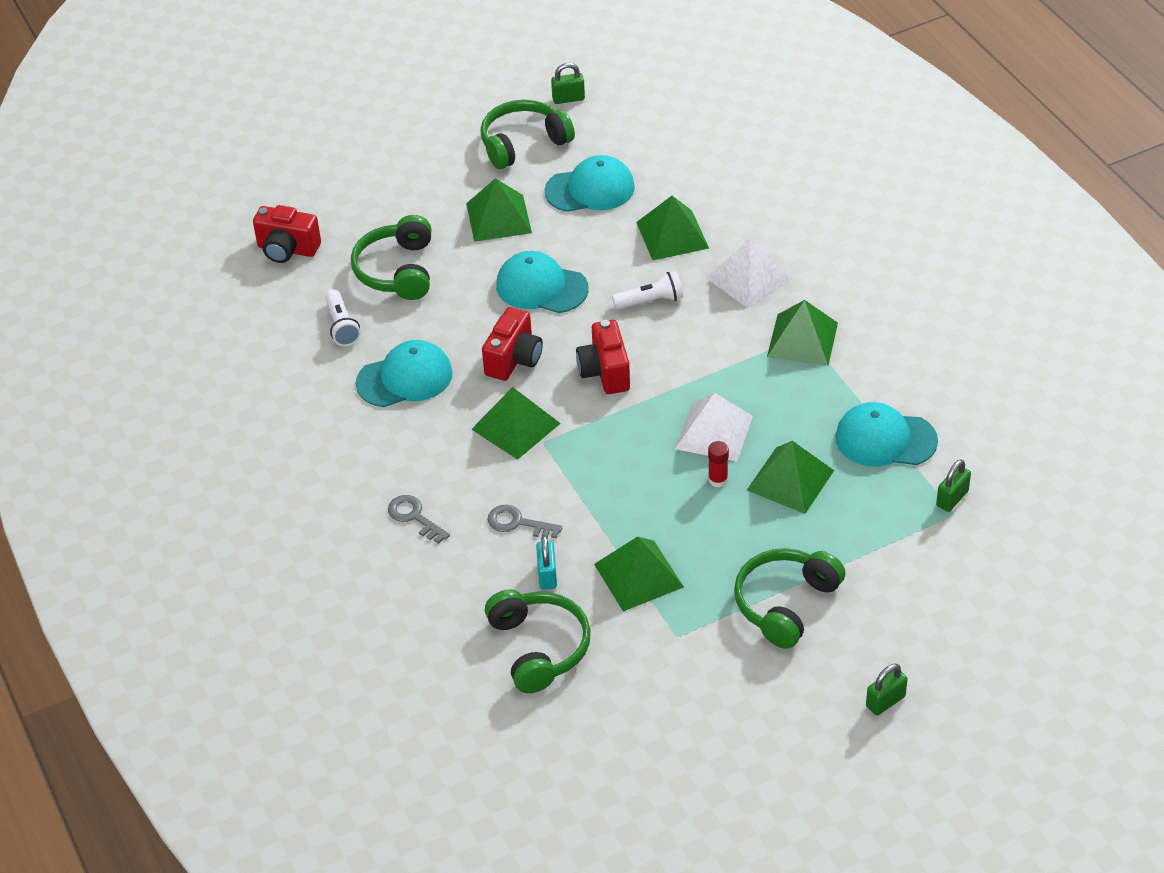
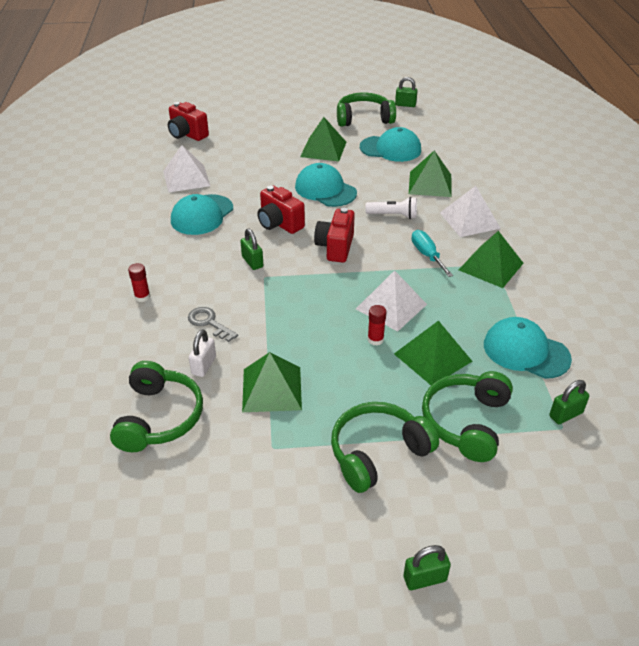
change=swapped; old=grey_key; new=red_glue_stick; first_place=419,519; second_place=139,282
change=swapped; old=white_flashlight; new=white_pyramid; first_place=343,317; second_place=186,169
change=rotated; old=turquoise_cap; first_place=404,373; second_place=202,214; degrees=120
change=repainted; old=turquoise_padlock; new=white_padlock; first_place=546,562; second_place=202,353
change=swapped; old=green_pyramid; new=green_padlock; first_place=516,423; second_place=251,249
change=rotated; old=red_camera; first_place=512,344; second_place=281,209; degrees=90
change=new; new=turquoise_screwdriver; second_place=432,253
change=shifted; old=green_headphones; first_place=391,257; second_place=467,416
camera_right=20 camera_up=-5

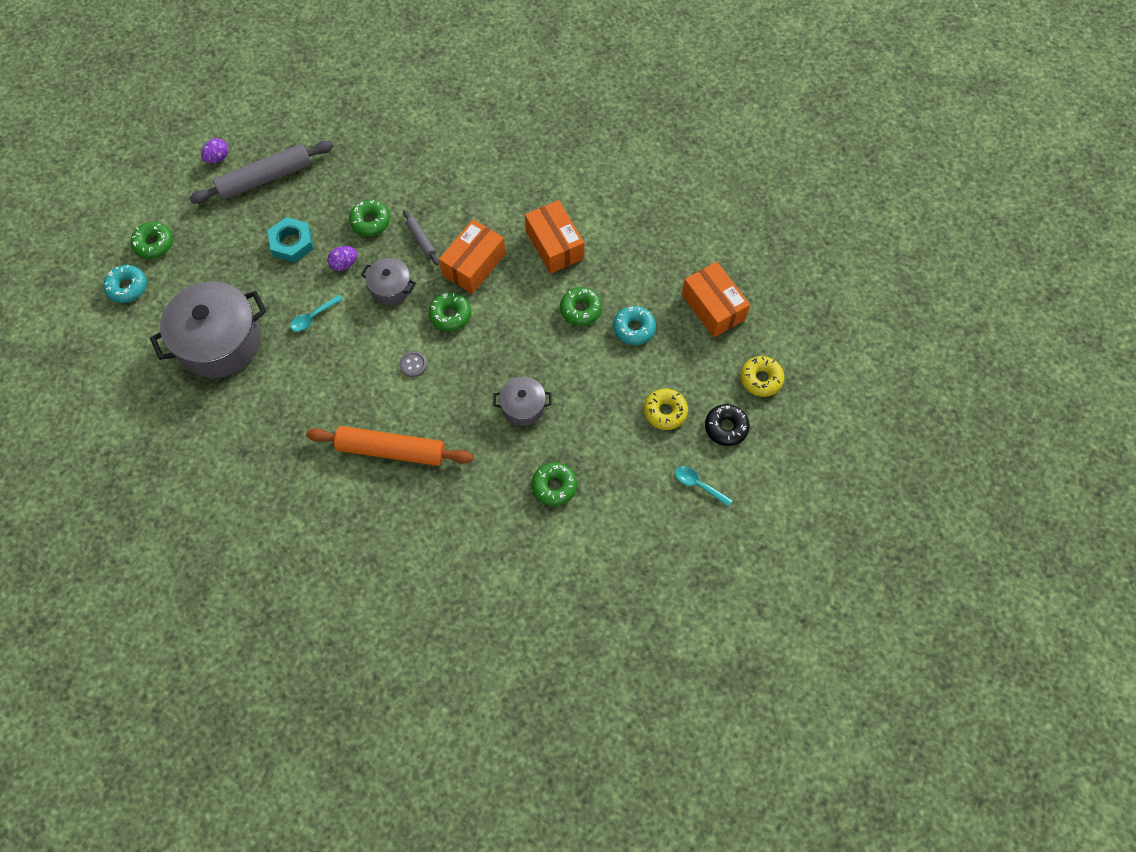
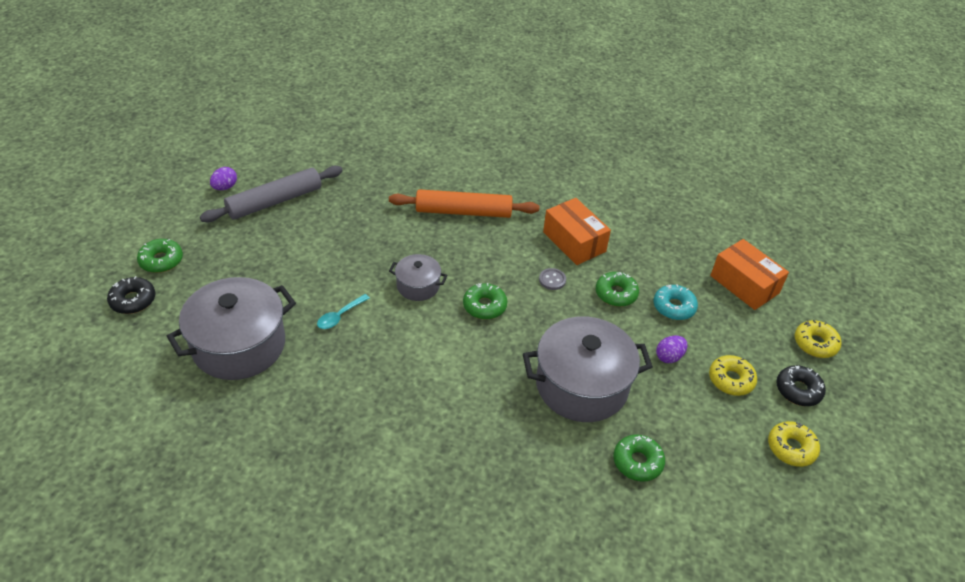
change=repainted; old=turquoise_donut; new=black_donut; first_place=125,284; second_place=131,295
change=shifted; old=orange_rolling_pin; first_place=389,446; second_place=464,203
change=scaled; old=grey_pot; first_place=522,401; second_place=588,369; factor=1.98
change=shifted; old=grey_button; first_place=413,364; second_place=552,279
change=shifted; old=purple_egg; first_place=342,258; second_place=671,349
change=swapped; old=turquoise_spoon; new=yellow_donut; first_place=704,486; second_place=794,444
change=gone; old=turquoise_nut; first_place=290,240
change=gone; old=green_donut; first_place=369,218
change=gone; old=grey_rolling_pin; first_place=421,237
change=gone; old=orange_box; first_place=472,256
camera_right=-10 camera_up=-20

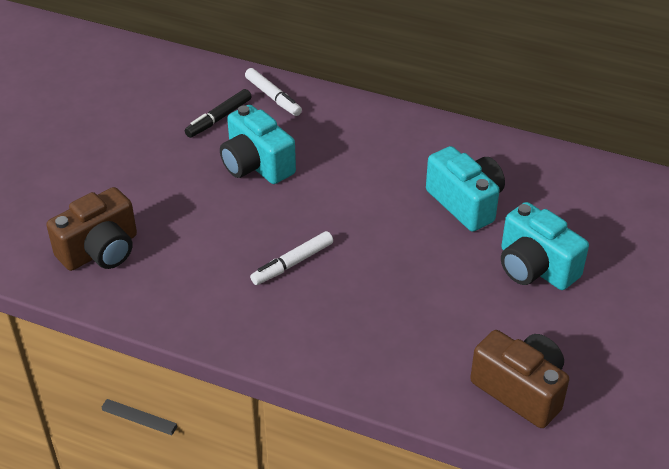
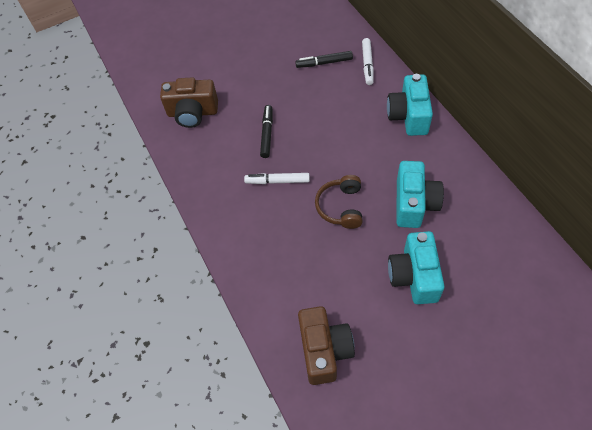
change=new; new=black_marker; second_place=266,131
change=new; new=brown_headphones; second_place=339,202
change=shifted; old=turquoise_camera; first_place=258,144; second_place=410,105
camera_right=45 camera_up=15

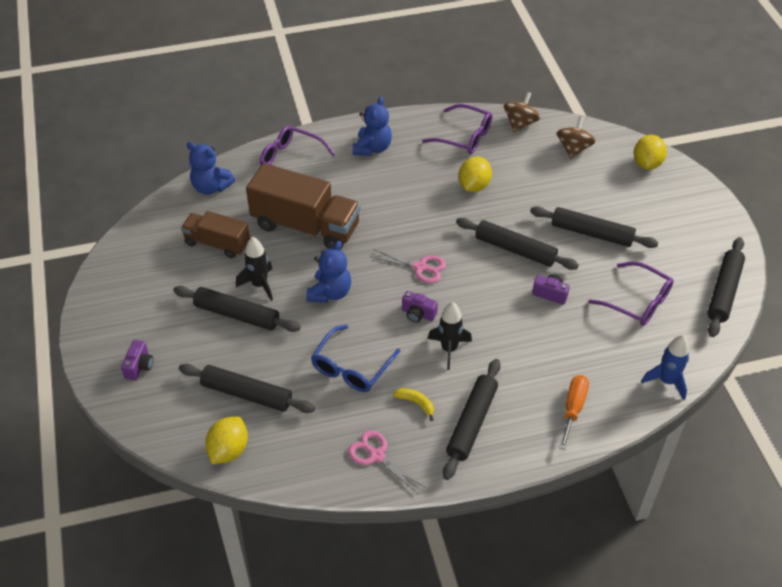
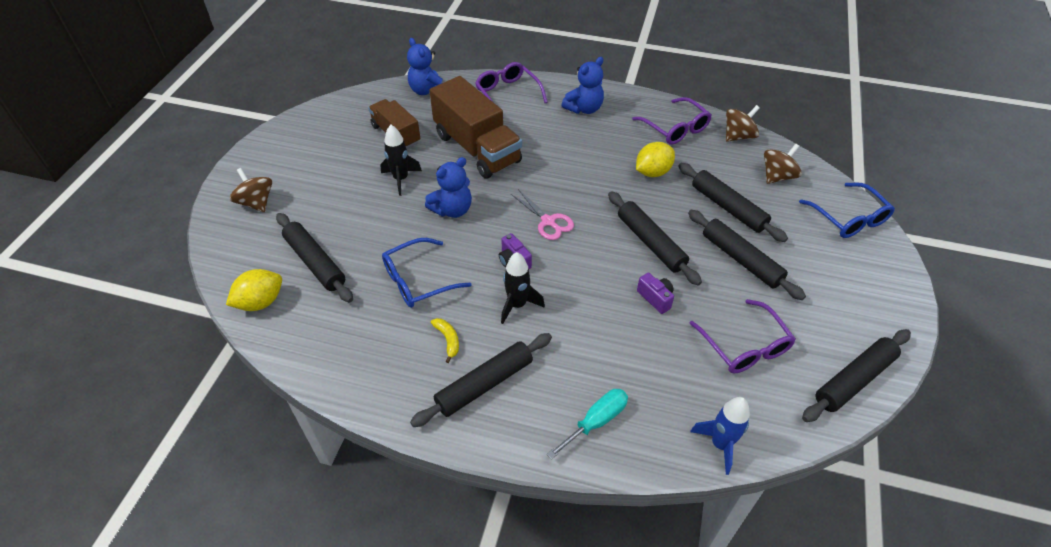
change=swapped; old=purple_camera; new=brown_spinning_top; first_place=137,360; second_place=251,190
change=repainted; old=orange_screwdriver; new=turquoise_screwdriver; first_place=574,412; second_place=587,424
change=shifted; old=black_rolling_pin; first_place=237,309; second_place=733,202
change=swapped; old=yellow_lemon; new=blue_glasses; first_place=650,152; second_place=847,210
change=gone; old=pink_scissors; first_place=387,462
camera_right=30 camera_up=0

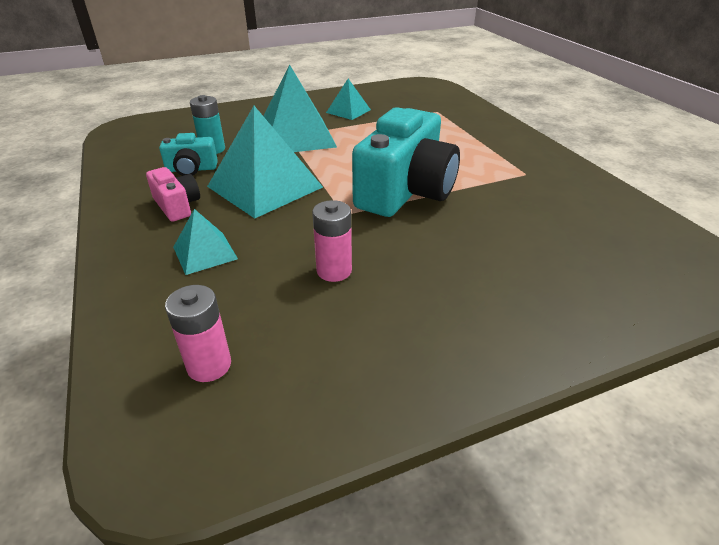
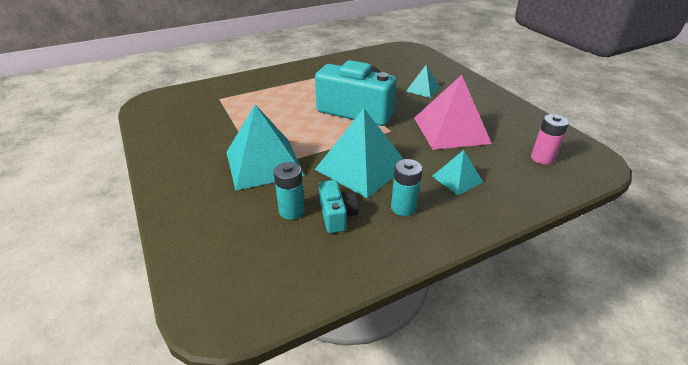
change=swapped; old=pink_camera; new=turquoise_battery; first_place=173,194; second_place=406,187
change=shifted; old=turquoise_pyramid; first_place=348,99; second_place=423,81
change=swapped; old=pink_battery; new=pink_pyramid; first_place=332,241; second_place=453,112
camera_right=-95 camera_up=0

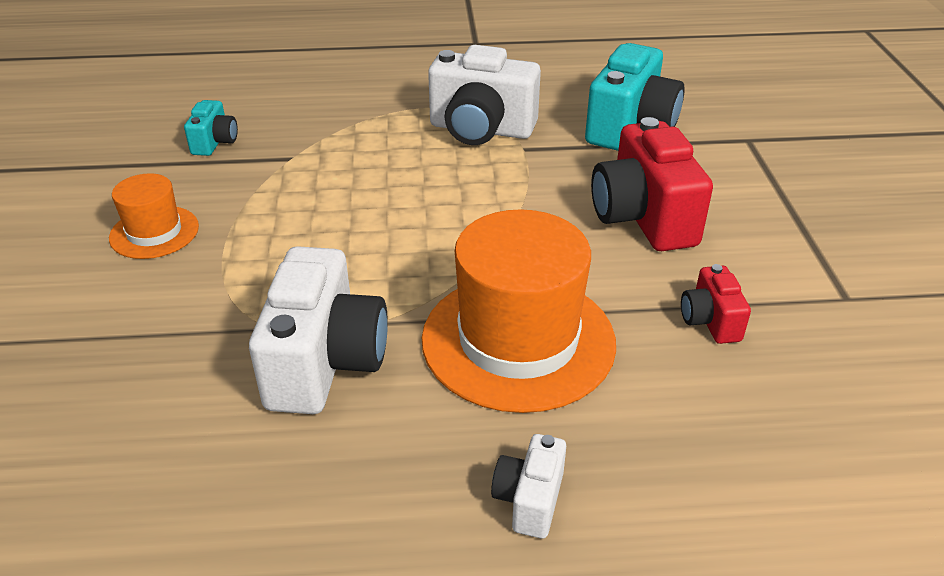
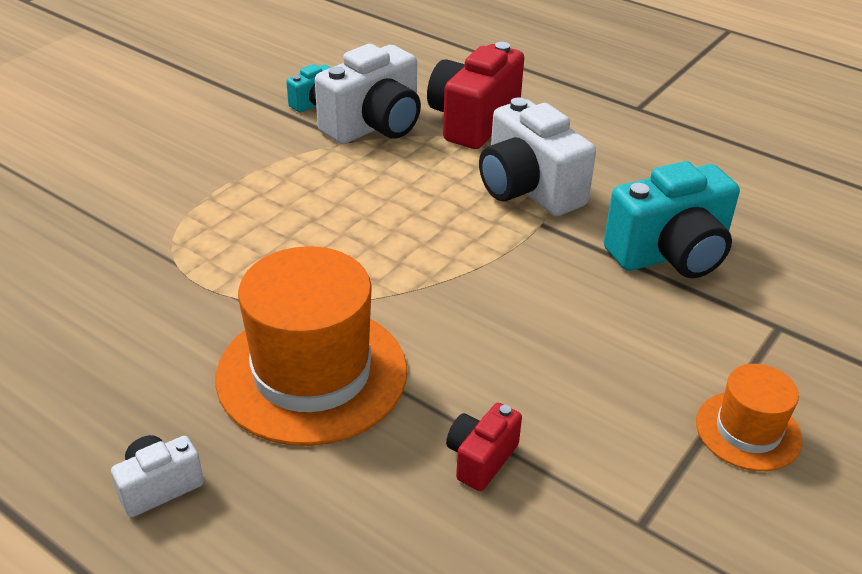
change=shifted; old=white_camera; first_place=318,330; second_place=368,94
change=shifted; old=red_camera; first_place=652,184; second_place=475,95
change=shifted; old=orange_hat; first_place=154,216; second_place=749,417
camera_right=40 camera_up=0

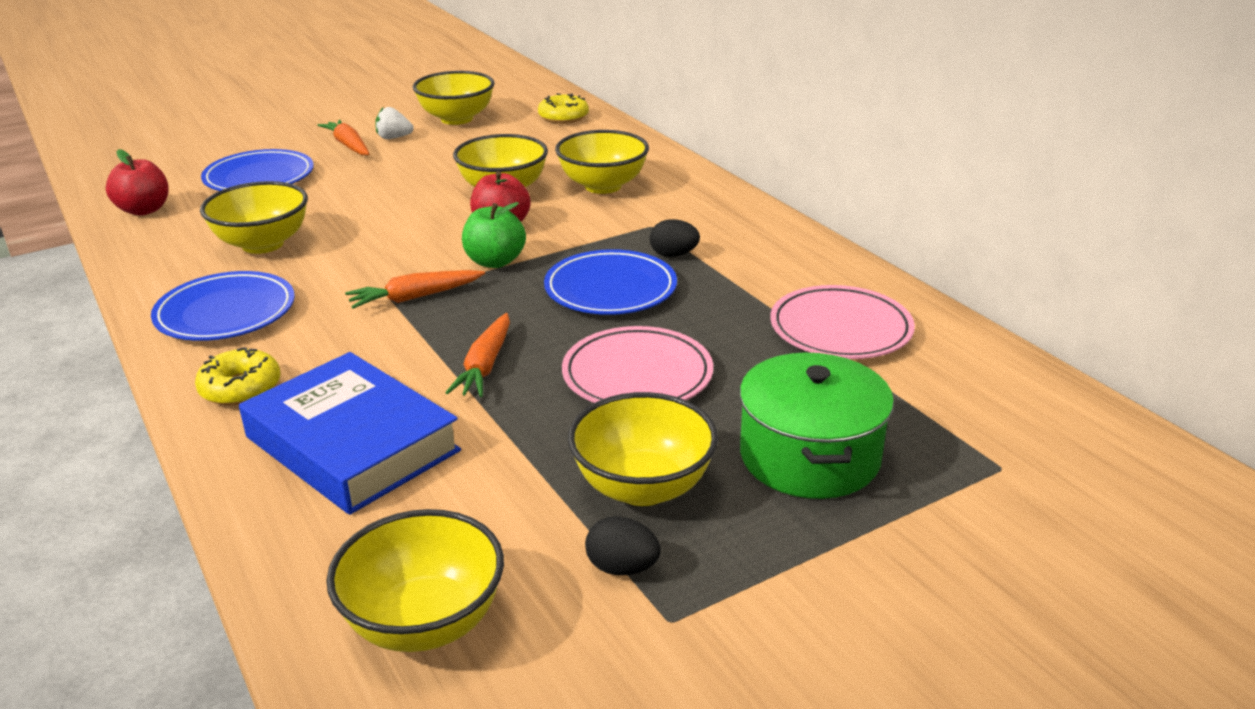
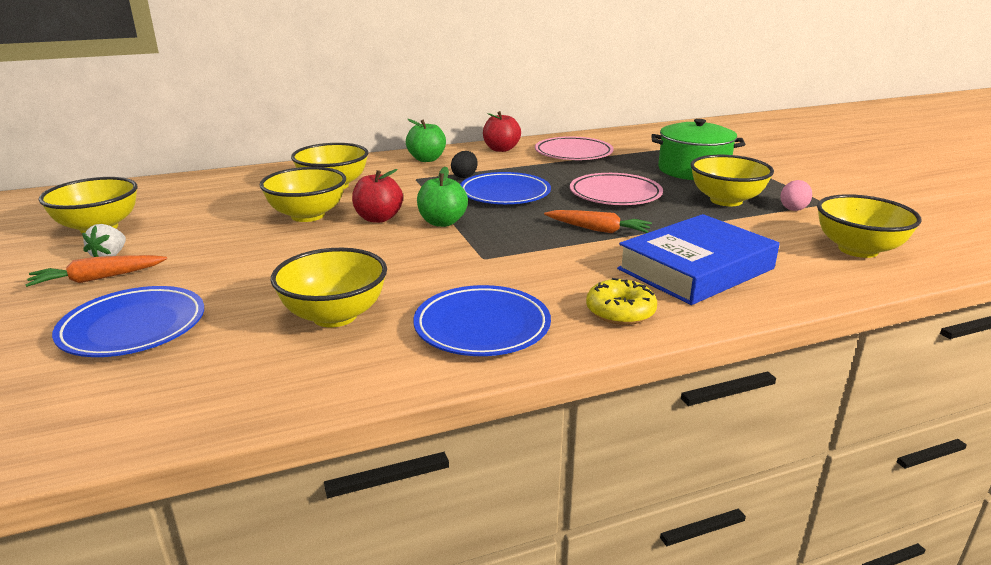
change=new; new=green_apple; second_place=426,140
change=shifted; old=red_apple; first_place=137,182; second_place=502,131
change=repainted; old=black_egg; new=pink_egg; first_place=623,545; second_place=796,195
change=gone; old=orange_carrot; first_place=415,289
change=gone; old=yellow_donut; first_place=563,108
camera_right=-80 camera_up=-5

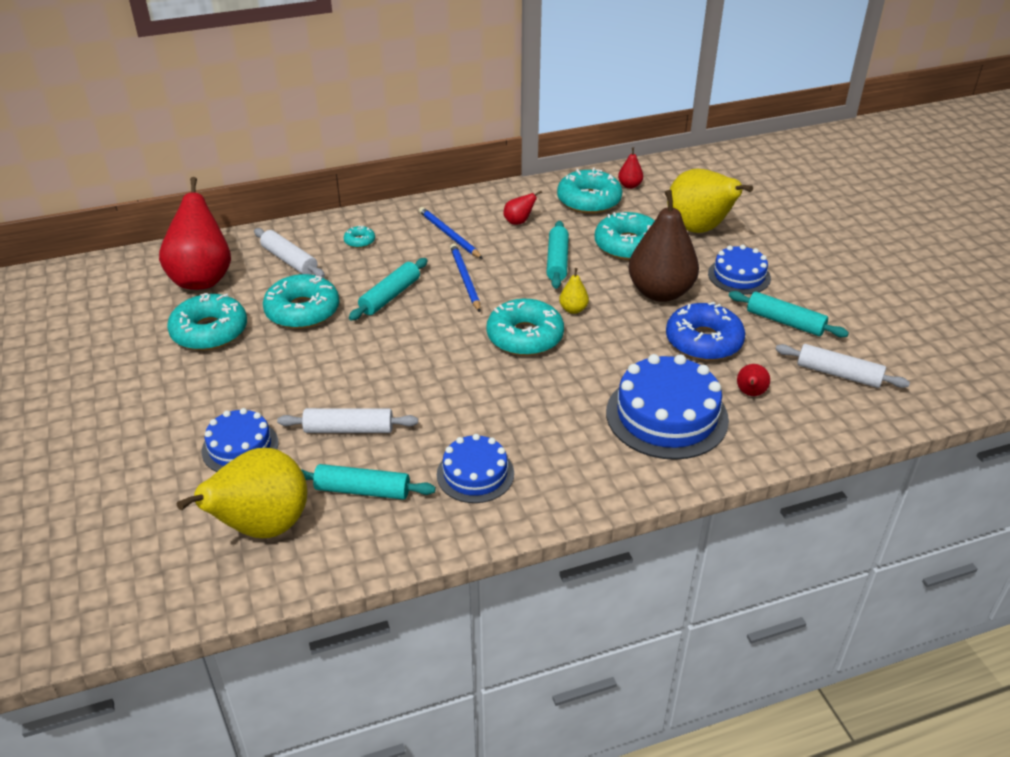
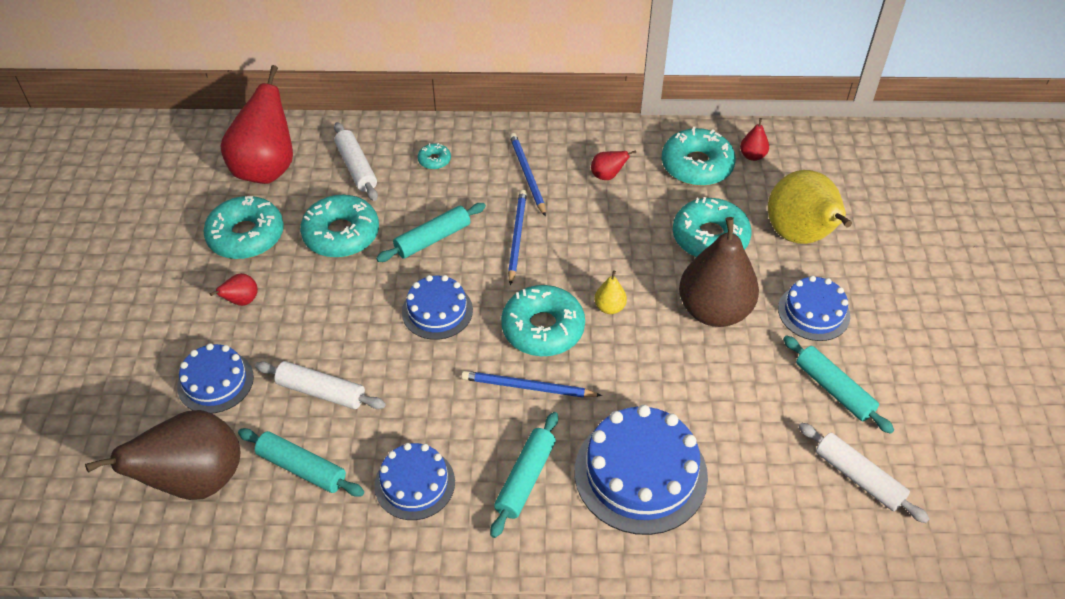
change=repainted; old=yellow_pear; new=brown_pear; first_place=242,493; second_place=162,455
change=shifted; old=red_pear; first_place=753,380; second_place=234,289
change=new; new=blue_cake; second_place=437,307
change=new; new=blue_pencil; second_place=531,384
change=shifted; old=turquoise_rolling_pin; first_place=558,255; second_place=524,475
change=gone; old=blue_donut; first_place=705,331
camera_right=20 camera_up=10

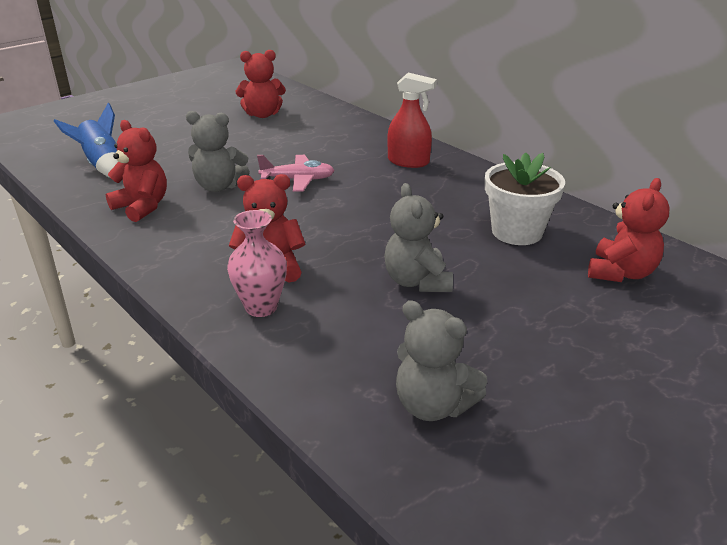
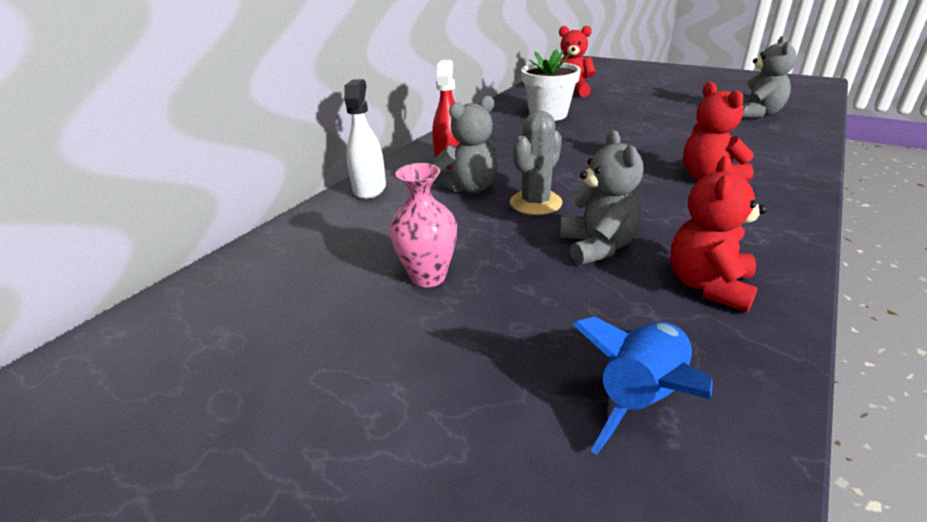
change=new; new=white_spray_bottle; second_place=365,139
change=shifted; old=pink_vase; first_place=257,263; second_place=423,225
change=shifted; old=grey_teddy_bear; first_place=418,237; second_place=465,144
change=swapped; old=pink_plane; new=grey_cactus; first_place=296,173; second_place=536,163
change=gone; old=red_teddy_bear; first_place=261,84
camera_right=-105 camera_up=0

